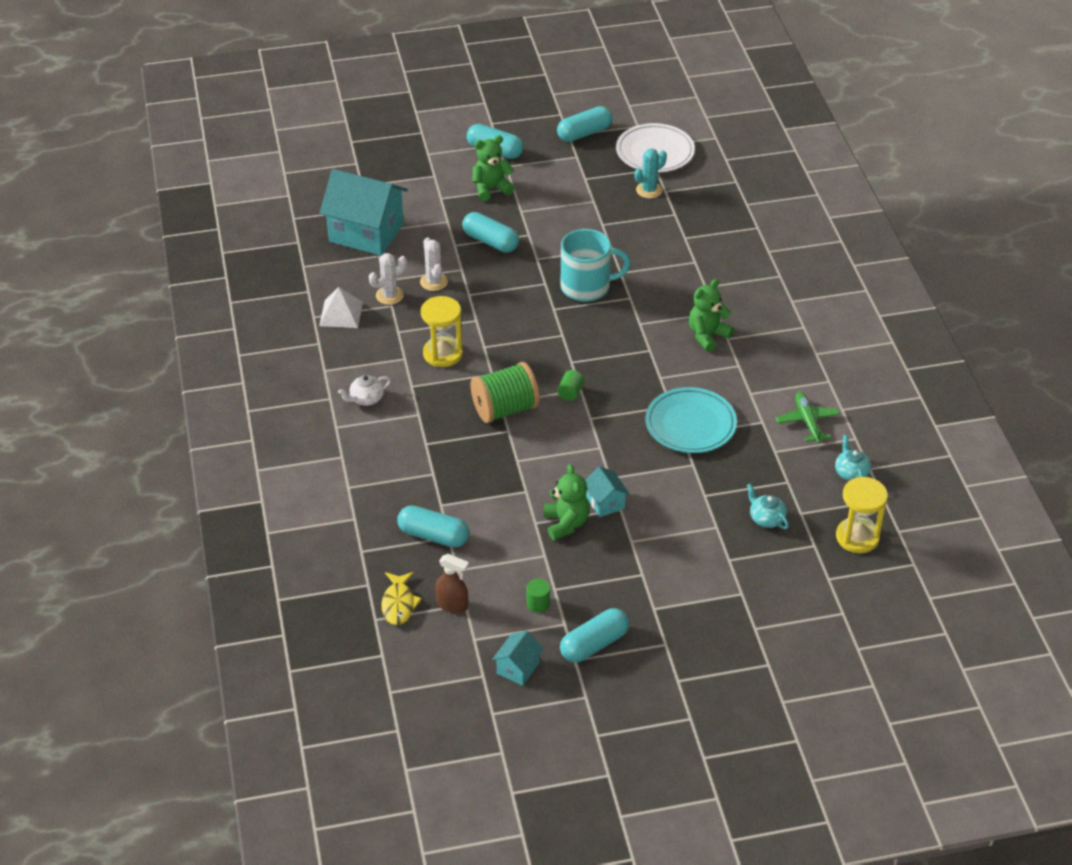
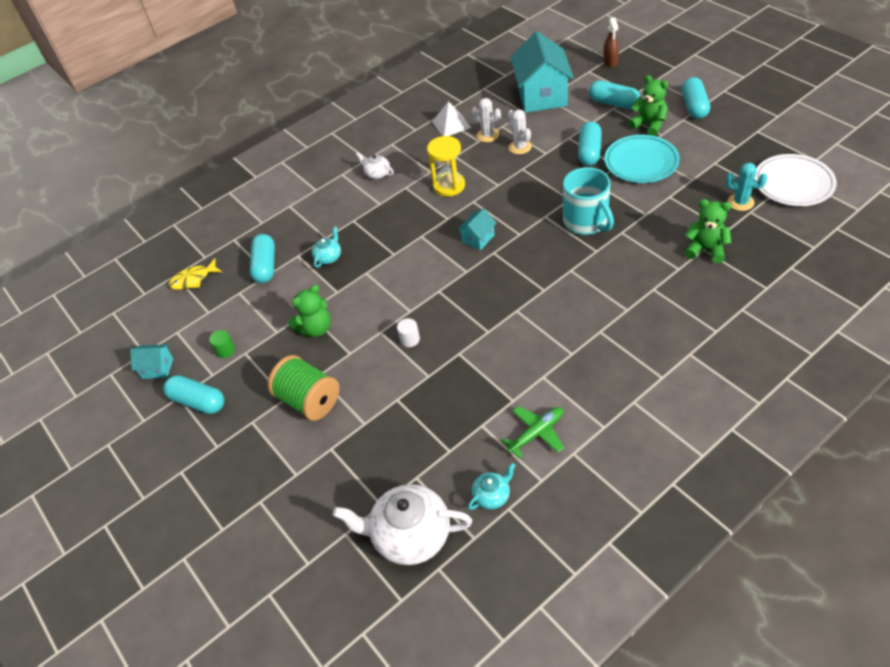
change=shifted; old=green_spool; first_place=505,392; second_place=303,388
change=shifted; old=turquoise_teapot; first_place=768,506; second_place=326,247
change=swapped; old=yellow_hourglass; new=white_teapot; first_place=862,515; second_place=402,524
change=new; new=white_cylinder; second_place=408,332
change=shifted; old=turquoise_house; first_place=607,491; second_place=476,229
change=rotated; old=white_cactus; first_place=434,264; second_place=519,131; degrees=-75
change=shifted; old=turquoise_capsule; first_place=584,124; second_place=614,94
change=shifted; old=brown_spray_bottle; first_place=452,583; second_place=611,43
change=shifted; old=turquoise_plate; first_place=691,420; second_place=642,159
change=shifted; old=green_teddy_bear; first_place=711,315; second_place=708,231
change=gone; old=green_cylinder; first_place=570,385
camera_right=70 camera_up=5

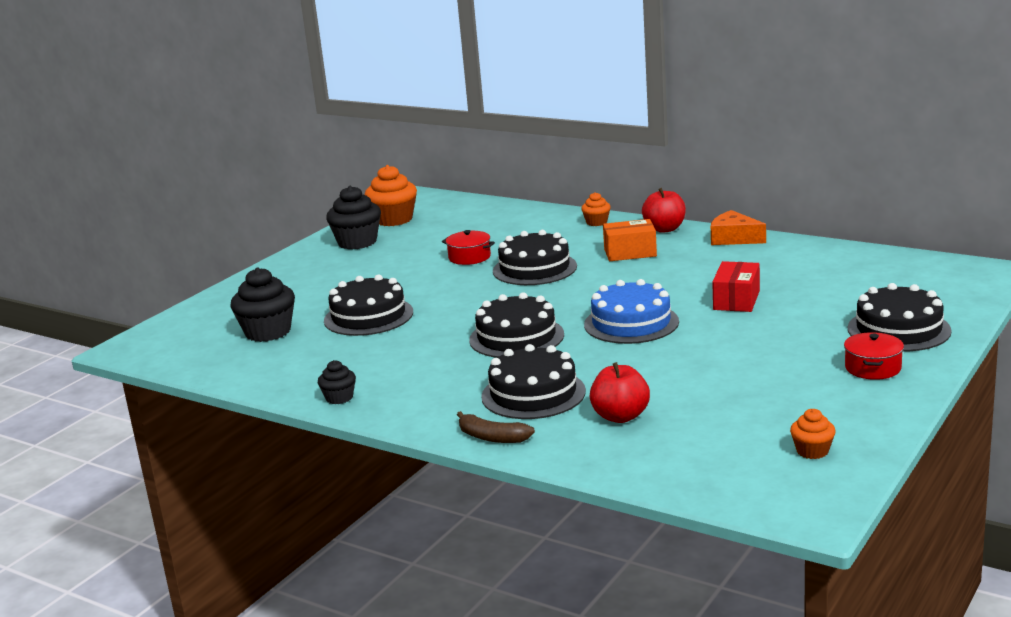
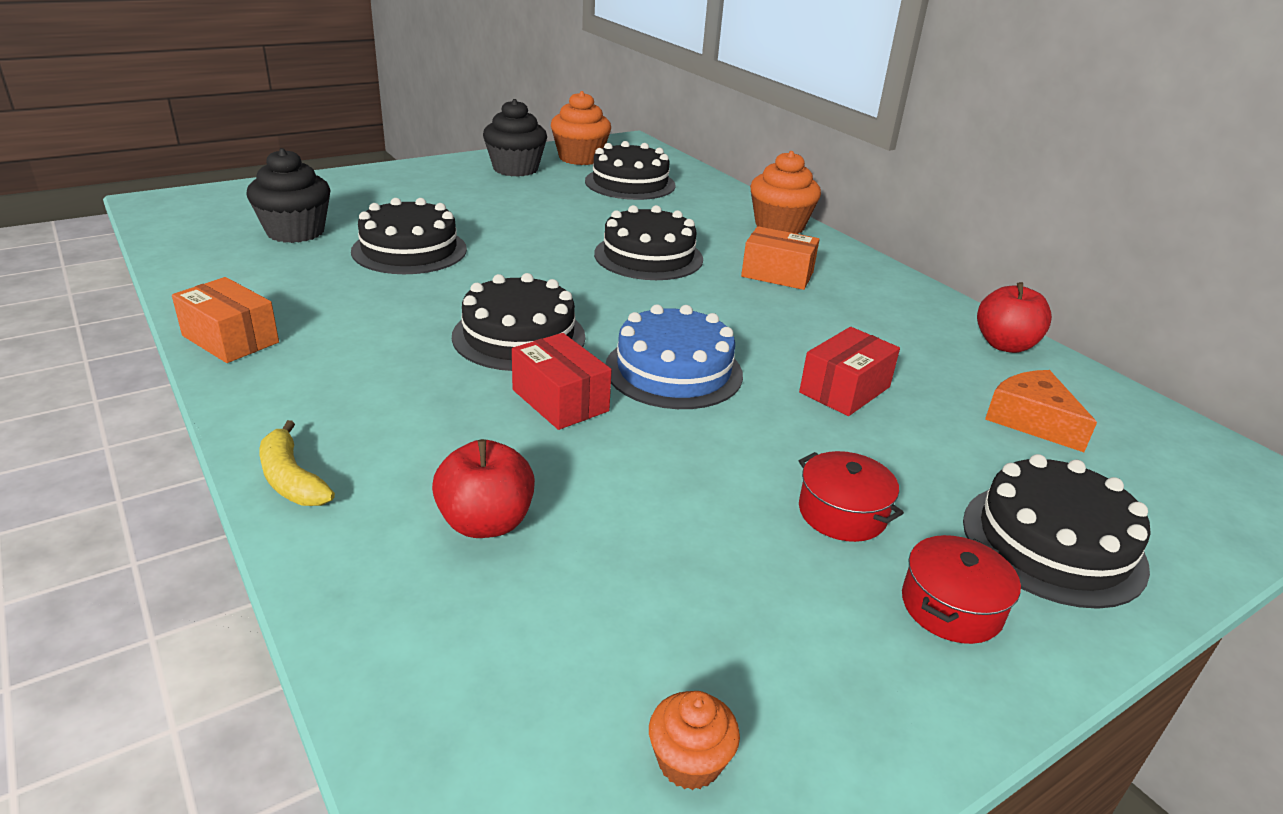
change=swapped; old=black_cupcake; new=orange_box; first_place=337,382; second_place=225,320
change=repainted; old=brown_banana; new=yellow_banana; first_place=496,427; second_place=297,463
change=new; new=red_box; second_place=562,381
change=shifted; old=black_cake; first_place=533,381; second_place=630,170
change=scaled; old=orange_cupcake; first_place=596,209; second_place=785,192; factor=1.88
change=shifted; old=red_pot; first_place=468,247; second_place=851,496
change=shifted; old=red_apple; first_place=664,210; second_place=1014,317
change=shifted; old=orange_cheese; first_place=738,227; second_place=1041,411
camera_right=20 camera_up=10

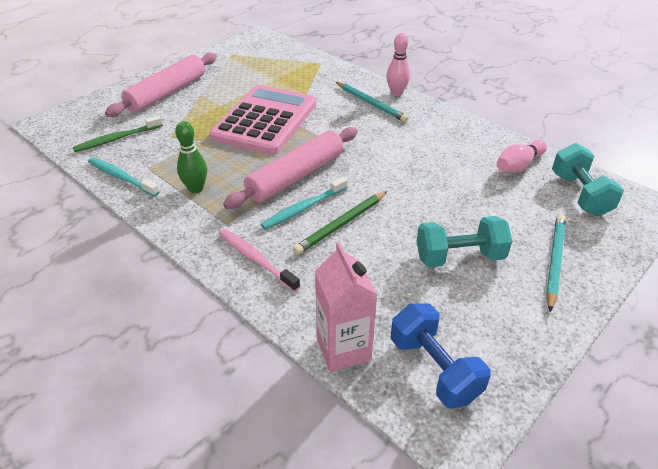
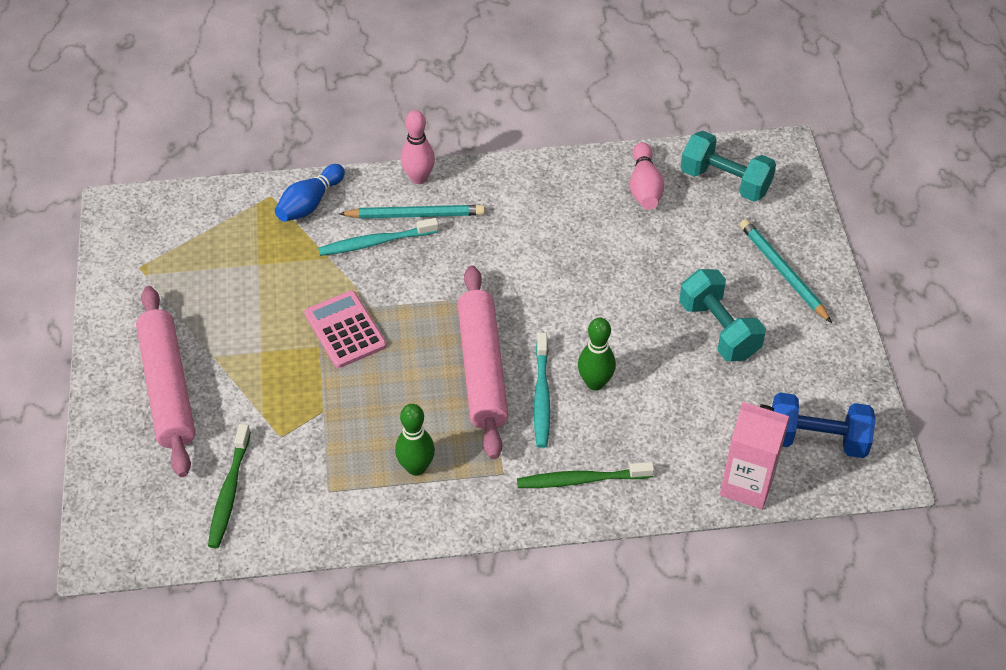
change=new; new=blue_bowling_pin; second_place=310,193
change=scaled; old=pink_calculator; first_place=263,120; second_place=345,329; factor=0.53
change=shifted; old=turquoise_toothbrush; first_place=123,177; second_place=378,237
change=repainted; old=pink_toothbrush; new=green_toothbrush; first_place=259,260; second_place=585,475
change=swapped; old=green_pencil; new=green_bowling_pin; first_place=340,223; second_place=597,353
change=rotated; old=turquoise_dumbbell; first_place=464,241; second_place=722,315; degrees=-60
camera_right=-50 camera_up=10

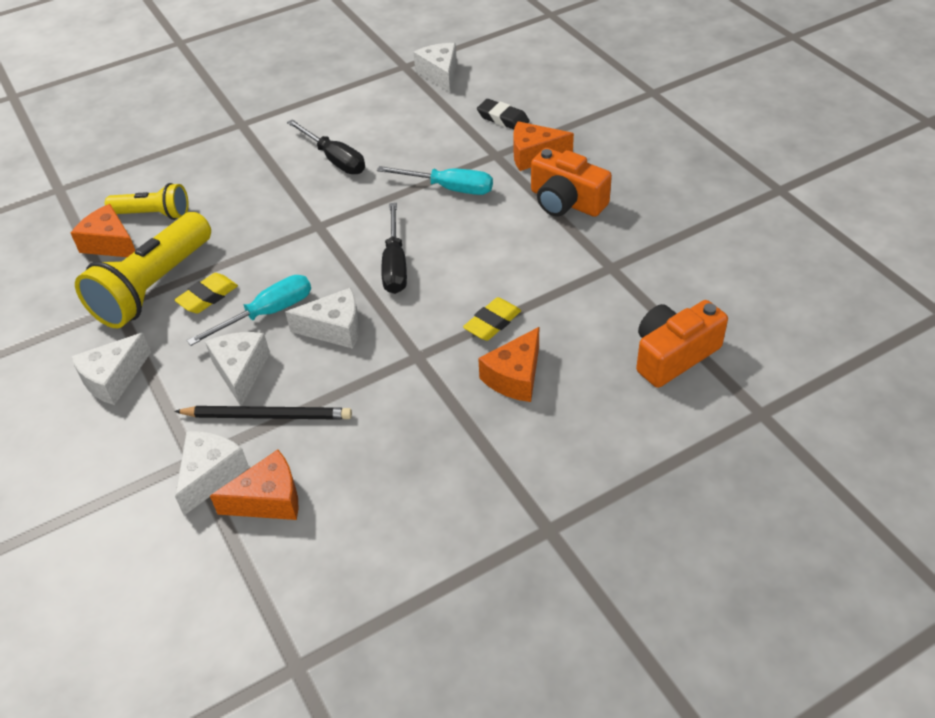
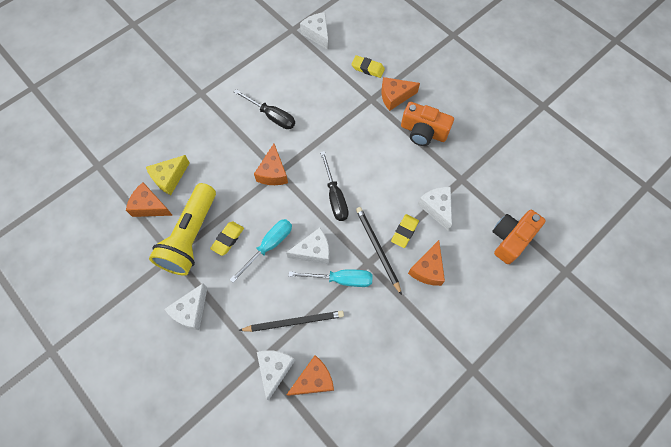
change=swapped; old=yellow_flashlight; new=yellow_cheese; first_place=147,201; second_place=168,175
change=new; new=orange_cheese; second_place=271,164
change=shifted; old=turquoise_screwdriver; first_place=435,180; second_place=331,278
change=repainted; old=black_eraser; new=yellow_eraser; first_place=503,114; second_place=368,66
change=new; new=black_pencil; second_place=379,251
change=shifted; old=white_cheese; first_place=237,369; second_place=435,209
camera_right=-15 camera_up=20

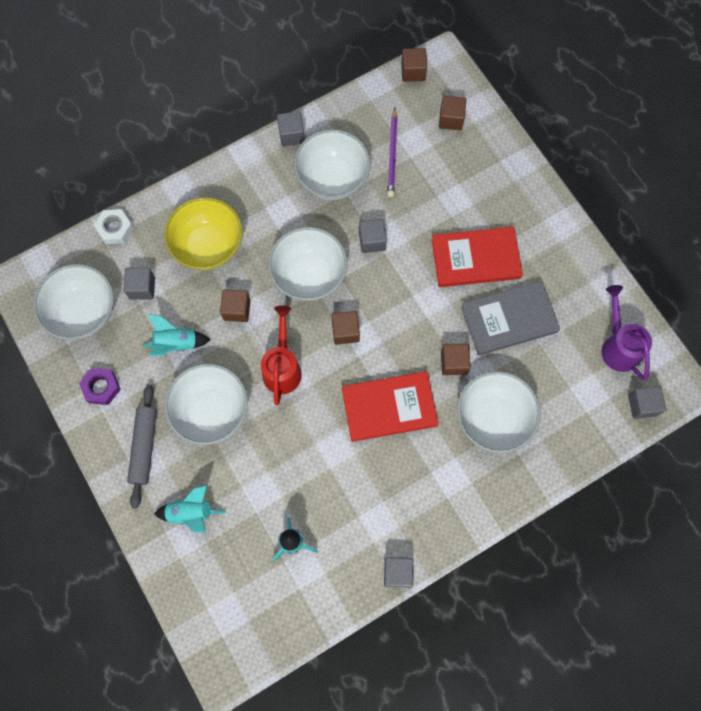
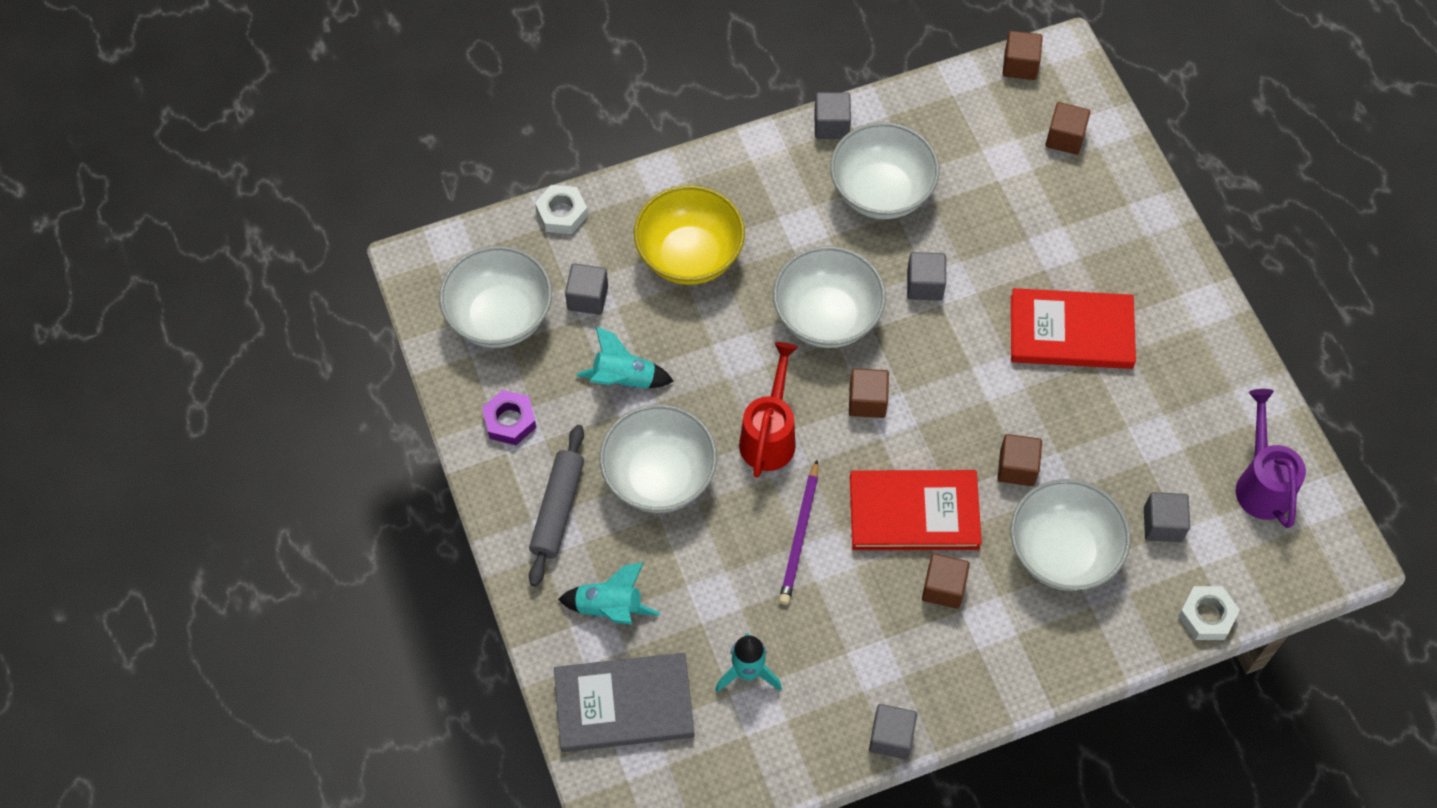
change=shifted; old=grey_book; first_place=510,318; second_place=624,702
change=shifted; old=purple_pencil; first_place=392,152; second_place=798,532
change=shifted; old=brown_cube; first_place=235,305; second_place=946,581
change=shifted; old=grey_cube; first_place=647,402; second_place=1167,517
change=new; new=white_nut; second_place=1209,613
camera_right=10 camera_up=-10

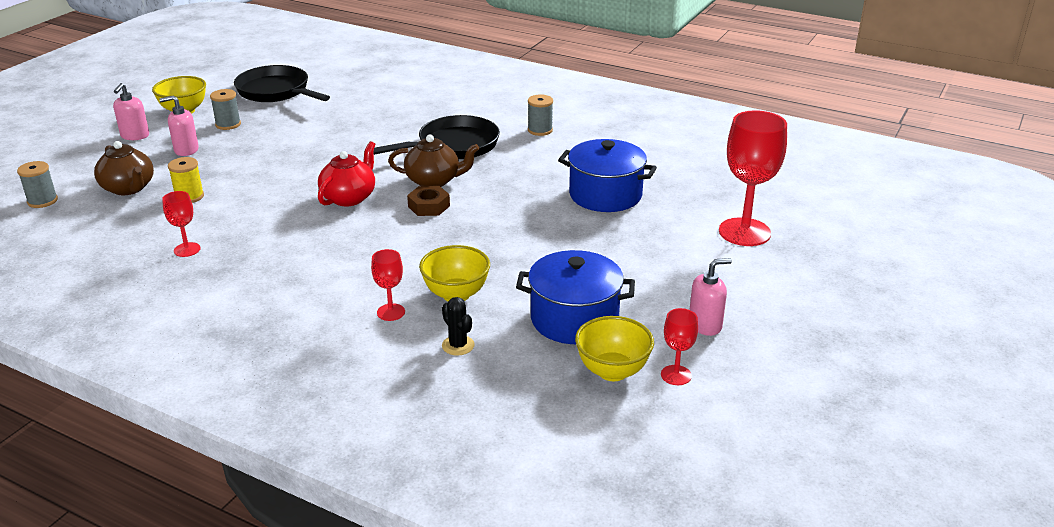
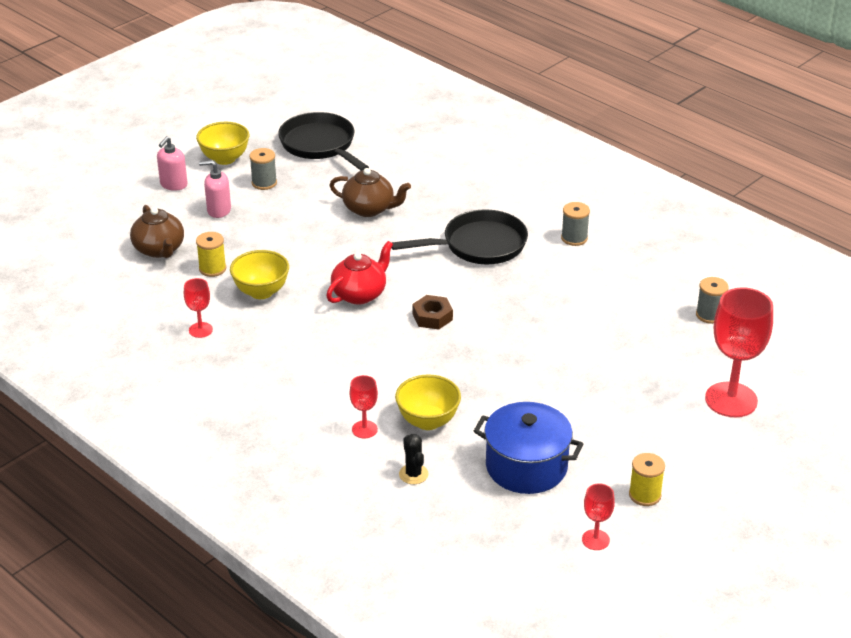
change=shifted; old=yellow_bowl; first_place=614,348; second_place=259,274
change=shifted; old=brown_teapot; first_place=433,161; second_place=370,192
change=swapped; old=pink_soap_dispenser; new=yellow_spool; first_place=710,297; second_place=647,479
change=shifted; old=grey_spool; first_place=37,184; second_place=712,300
change=gone; old=blue_pot; first_place=607,175
camera_right=15 camera_up=5

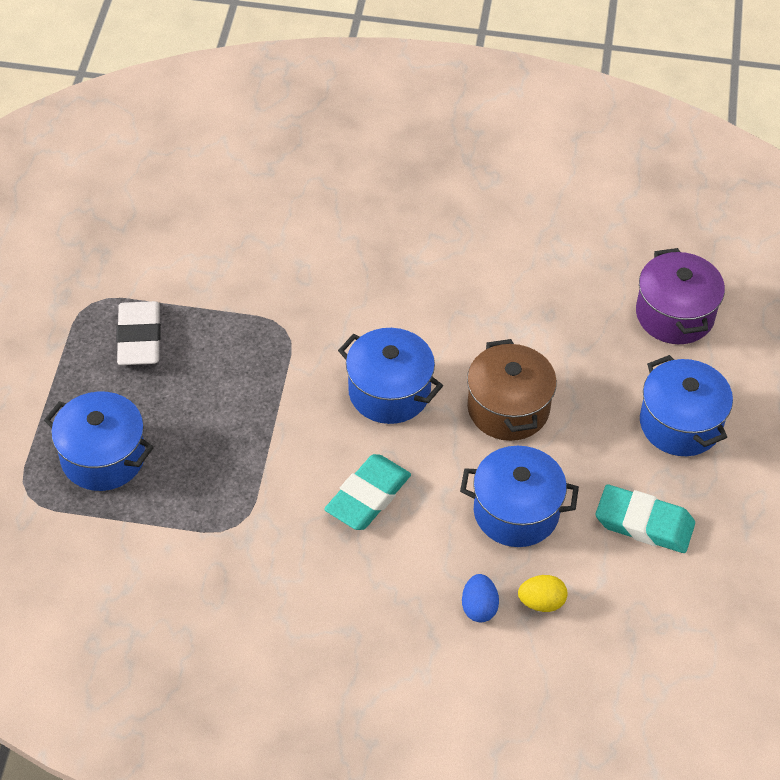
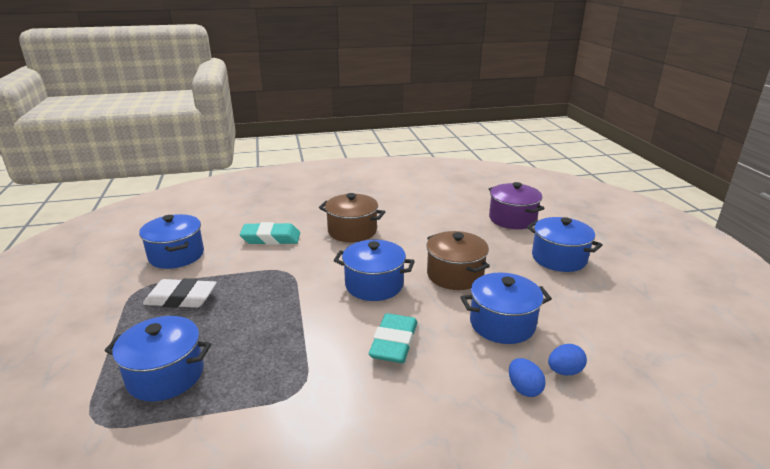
change=new; new=blue_pot; second_place=171,241
change=rotated; old=white_eraser; first_place=138,333; second_place=180,293; degrees=-60
change=shifted; old=turquoise_eraser; first_place=645,518; second_place=270,233
change=new; new=brown_pot; second_place=352,217
change=repainted; old=yellow_egg; new=blue_egg; first_place=542,593; second_place=567,359
camera_right=-20 camera_up=-25

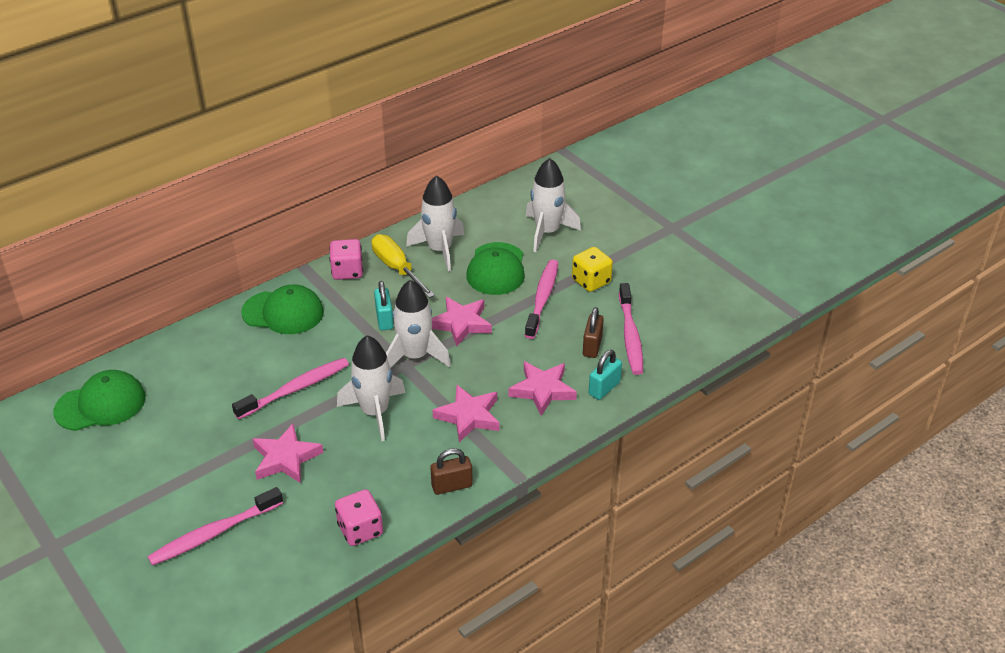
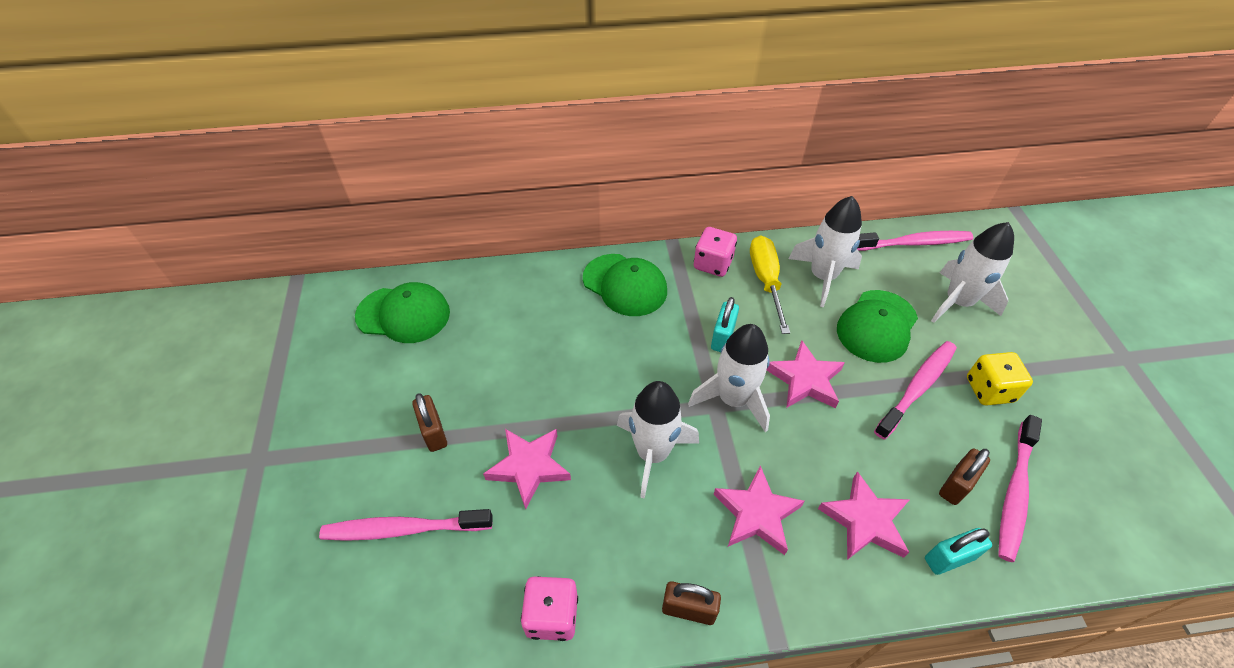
change=new; new=brown_padlock; second_place=429,422
change=shifted; old=pink_toothbrush; first_place=290,388; second_place=915,241
camera_right=30 camera_up=10

